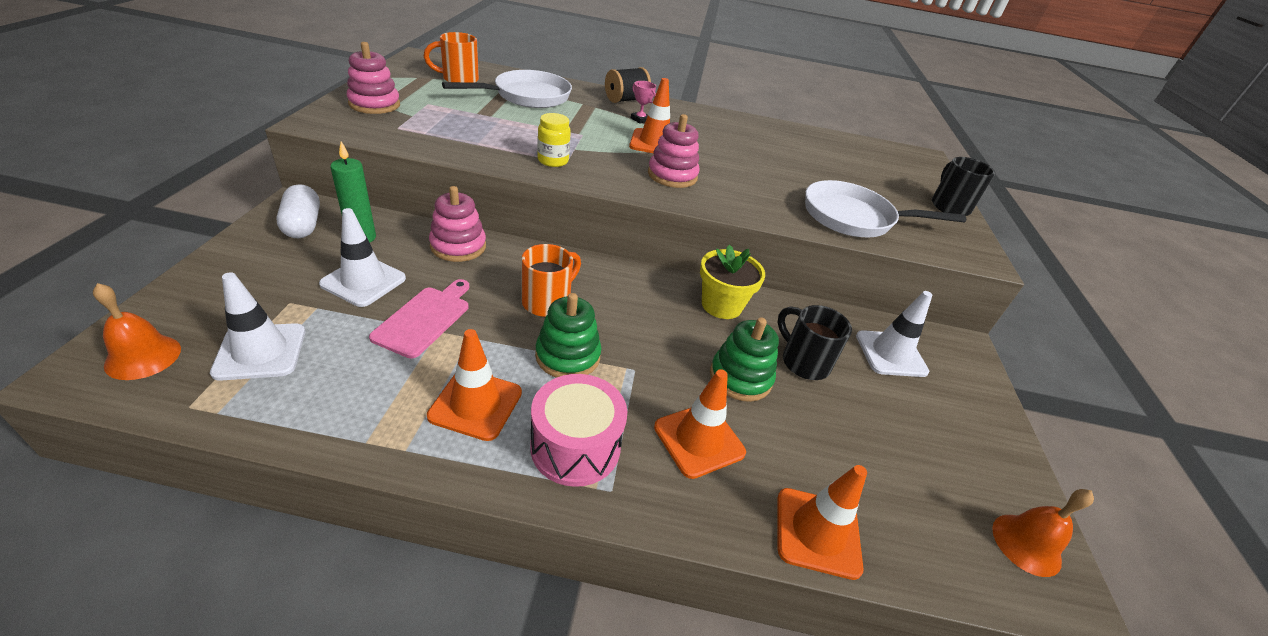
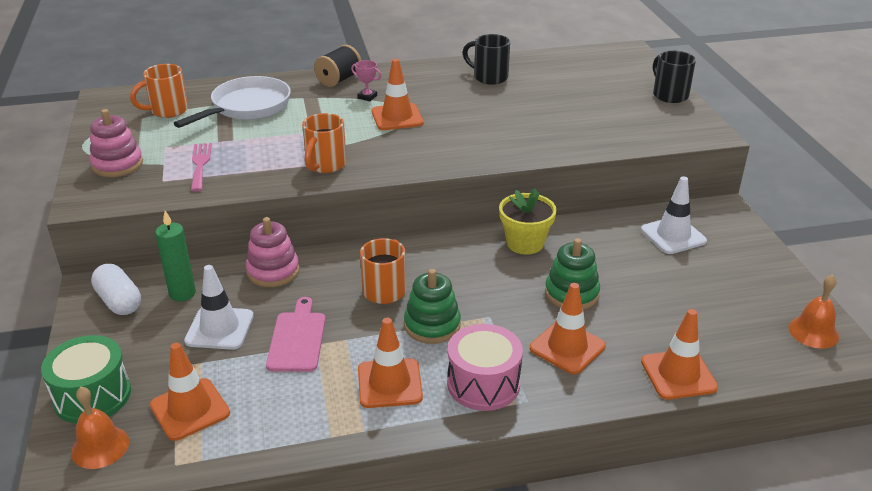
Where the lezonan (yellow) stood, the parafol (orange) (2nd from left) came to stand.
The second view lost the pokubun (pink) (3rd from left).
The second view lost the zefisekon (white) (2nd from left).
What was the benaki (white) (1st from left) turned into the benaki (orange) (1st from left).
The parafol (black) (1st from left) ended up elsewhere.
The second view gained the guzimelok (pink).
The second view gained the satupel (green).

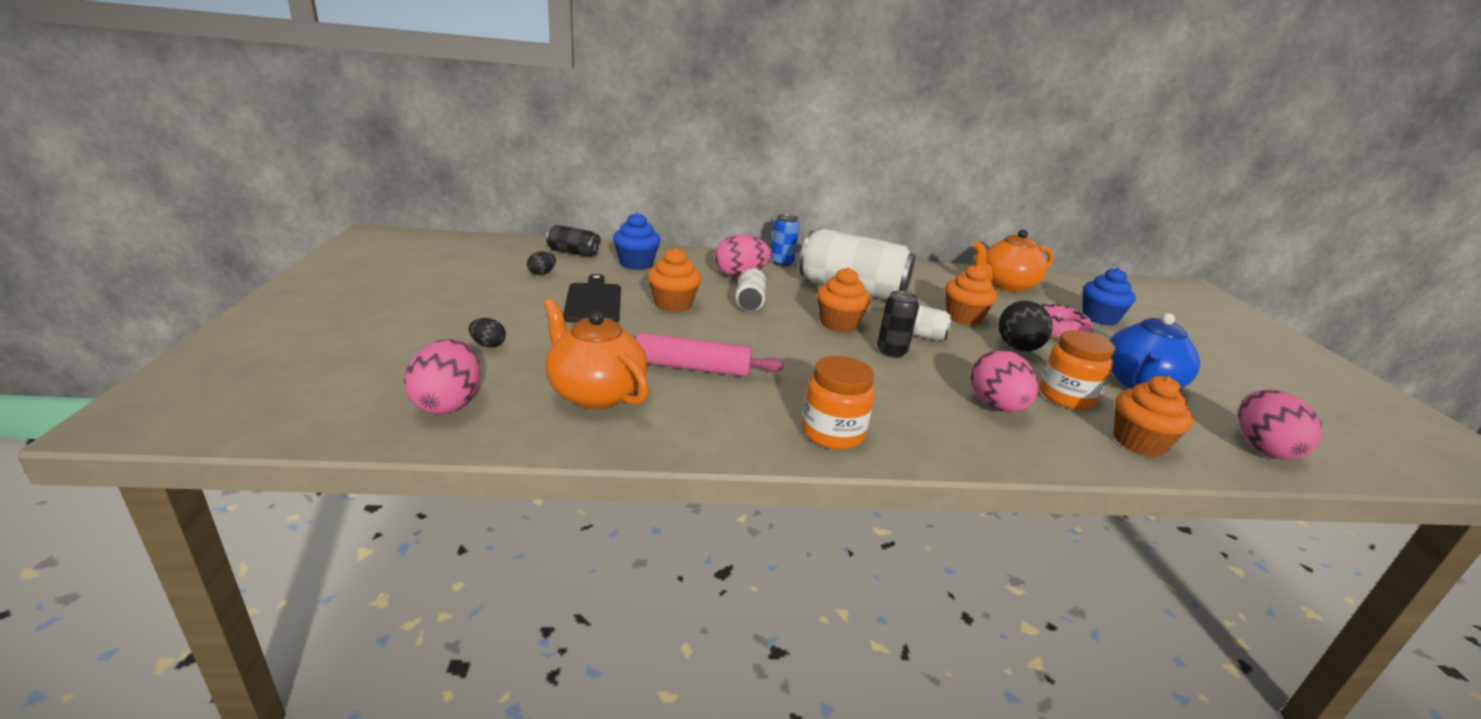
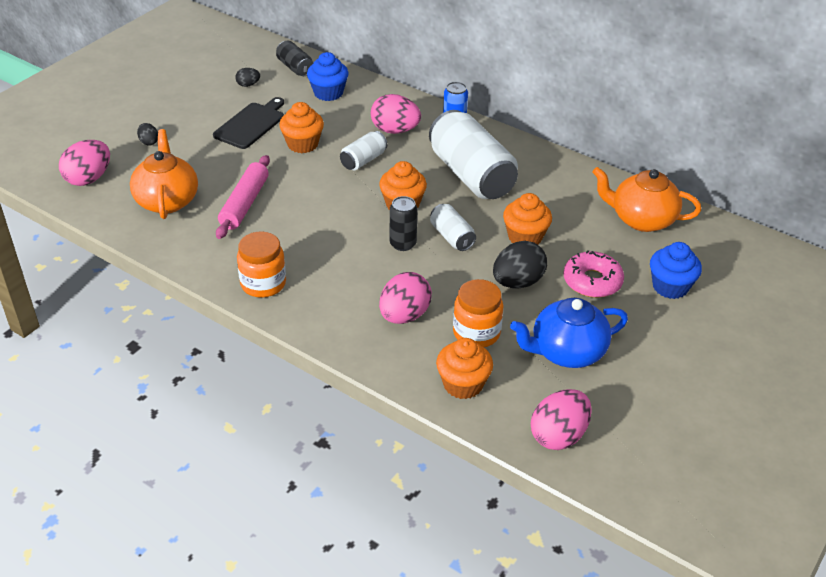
The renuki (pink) ended up facing another way, 60 degrees clockwise from before.

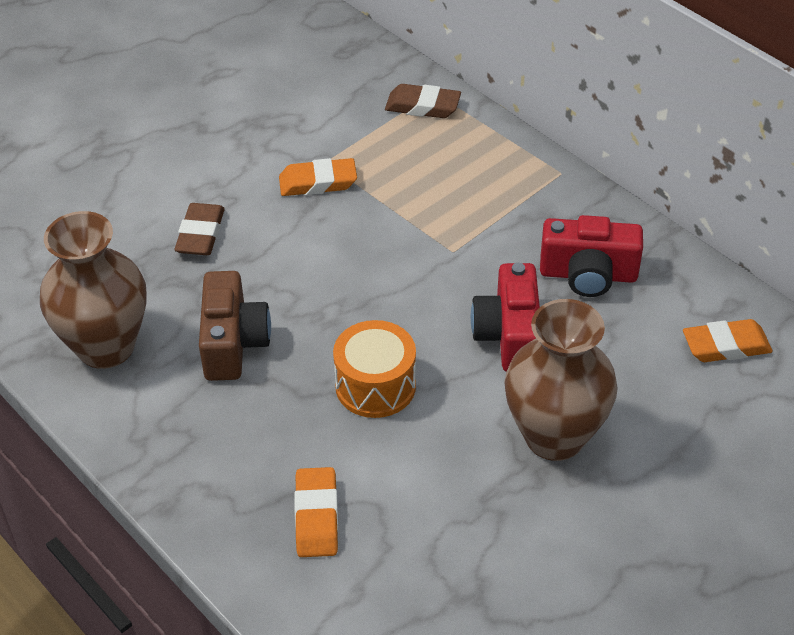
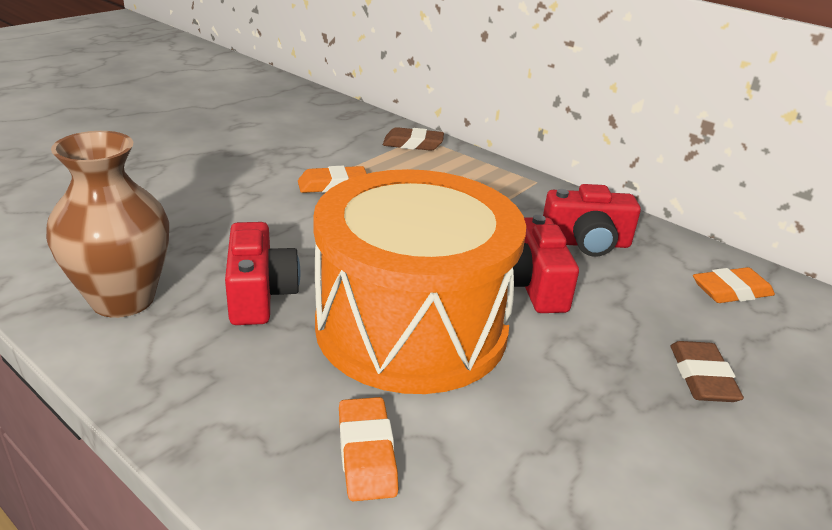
The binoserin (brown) (1st from left in the first image) ended up elsewhere.
What was the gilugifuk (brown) turned into the gilugifuk (red) (1st from left).
The second view lost the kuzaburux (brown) (2nd from left).
The size of the satupel (orange) changed by a factor of 2.29.

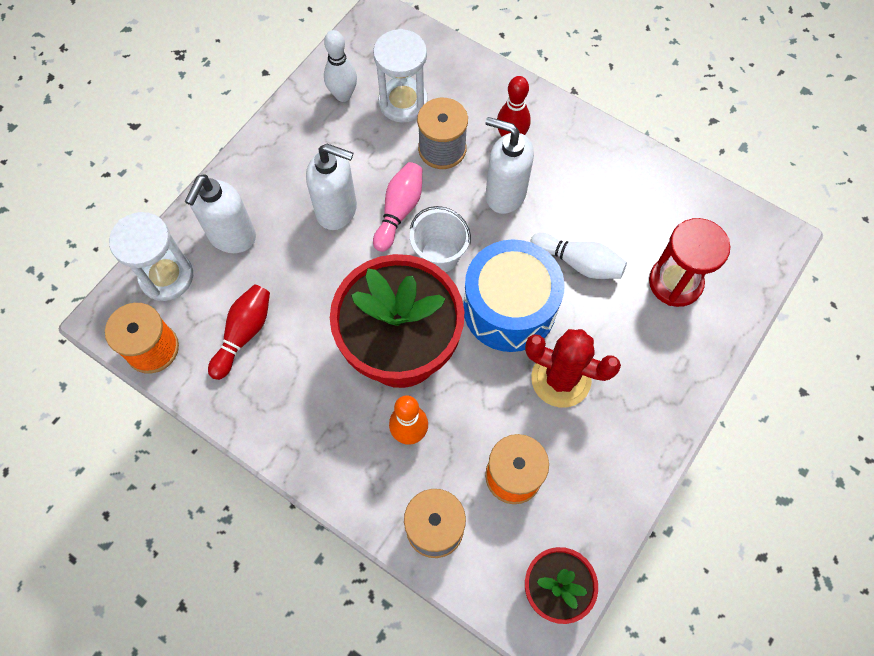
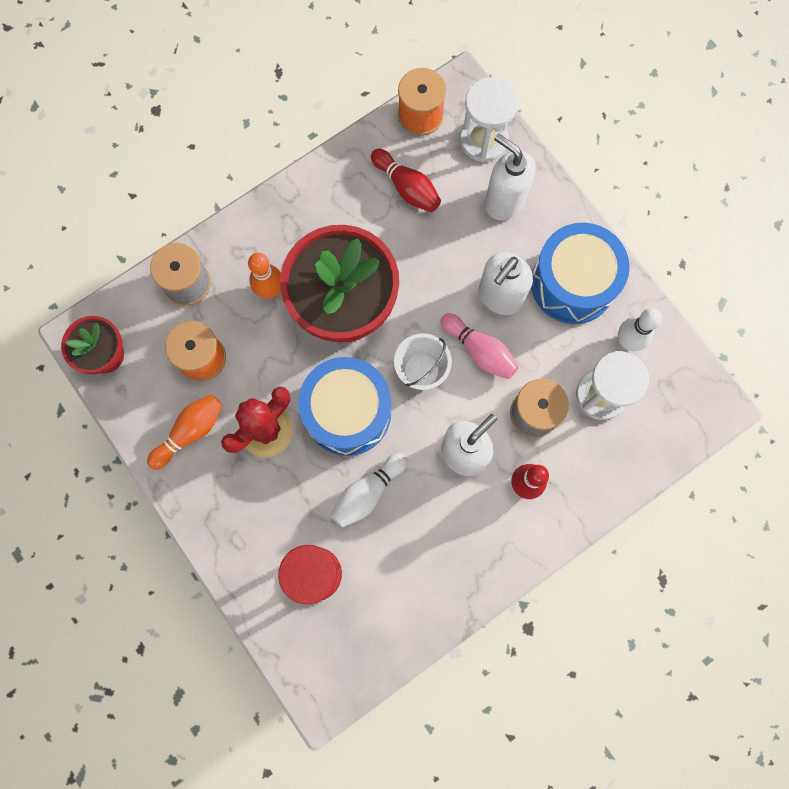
The second view gained the satupel (blue) (2nd from left).
The second view gained the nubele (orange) (1st from left).

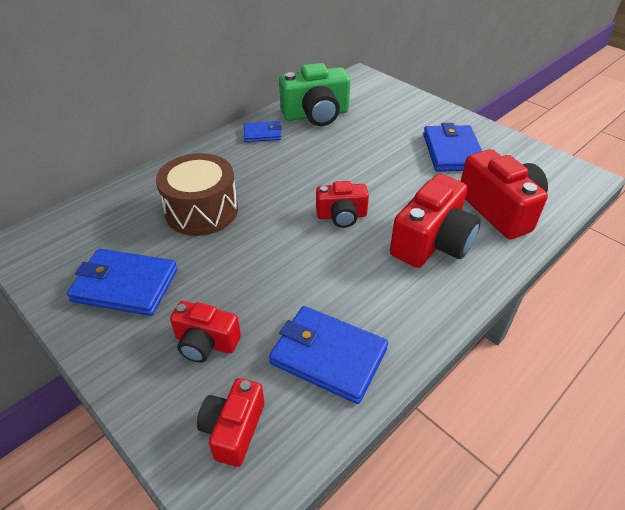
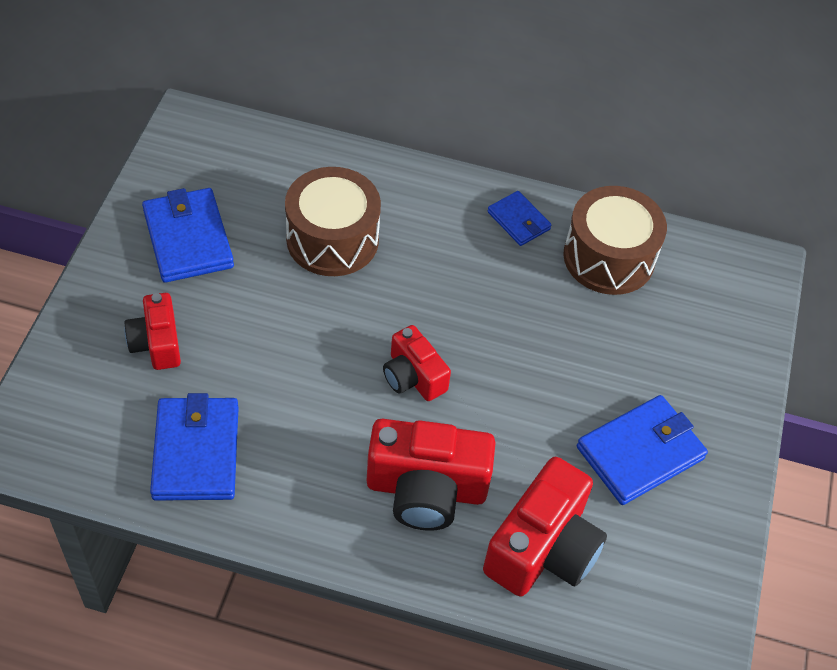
Where the gilugifuk (green) stood, the satupel (brown) (2nd from left) came to stand.
The second view lost the gilugifuk (red) (2nd from left).

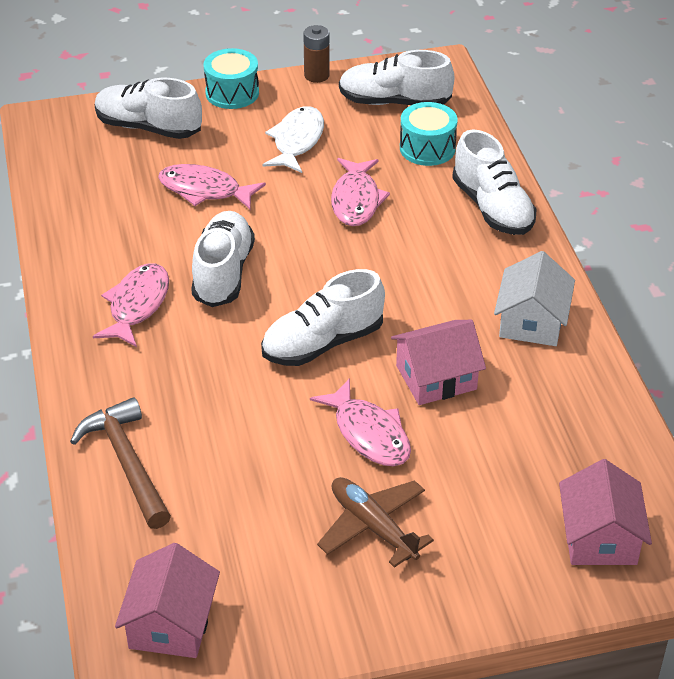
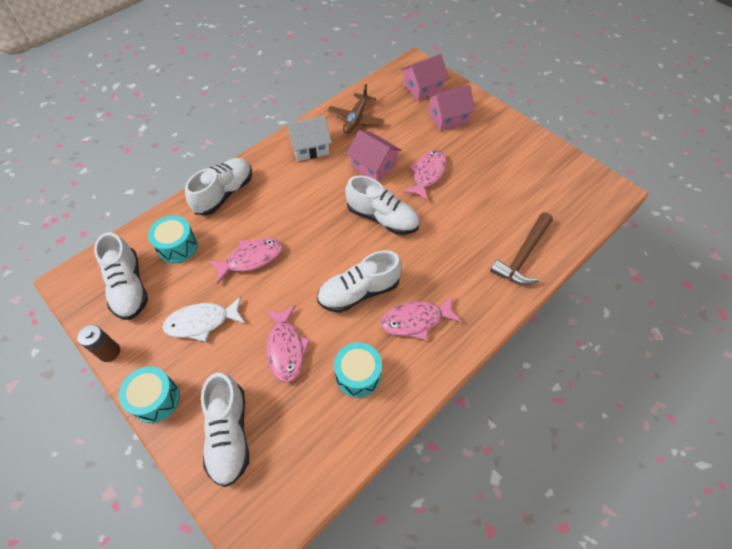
The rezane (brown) ended up elsewhere.
The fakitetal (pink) (1st from left in the first image) ended up elsewhere.
The second view gained the satupel (turquoise) (3rd from left).

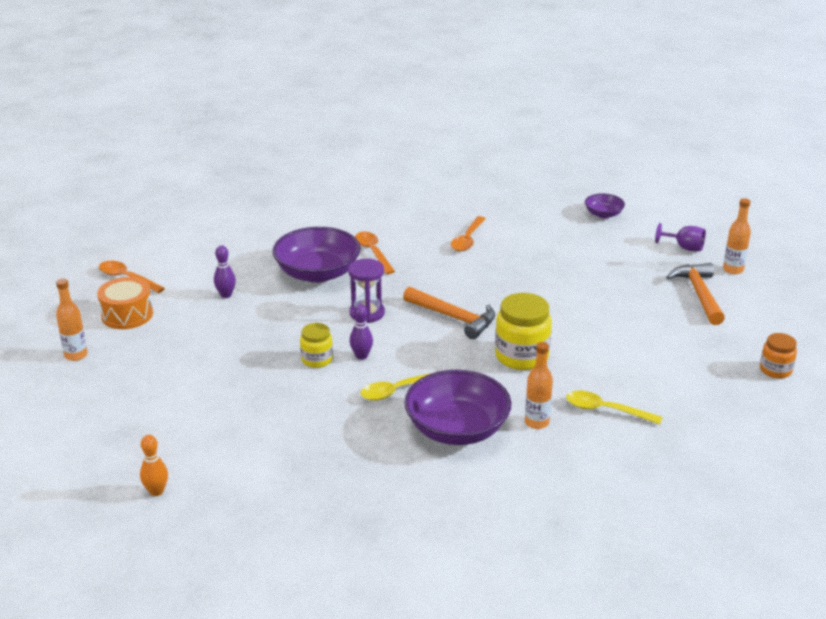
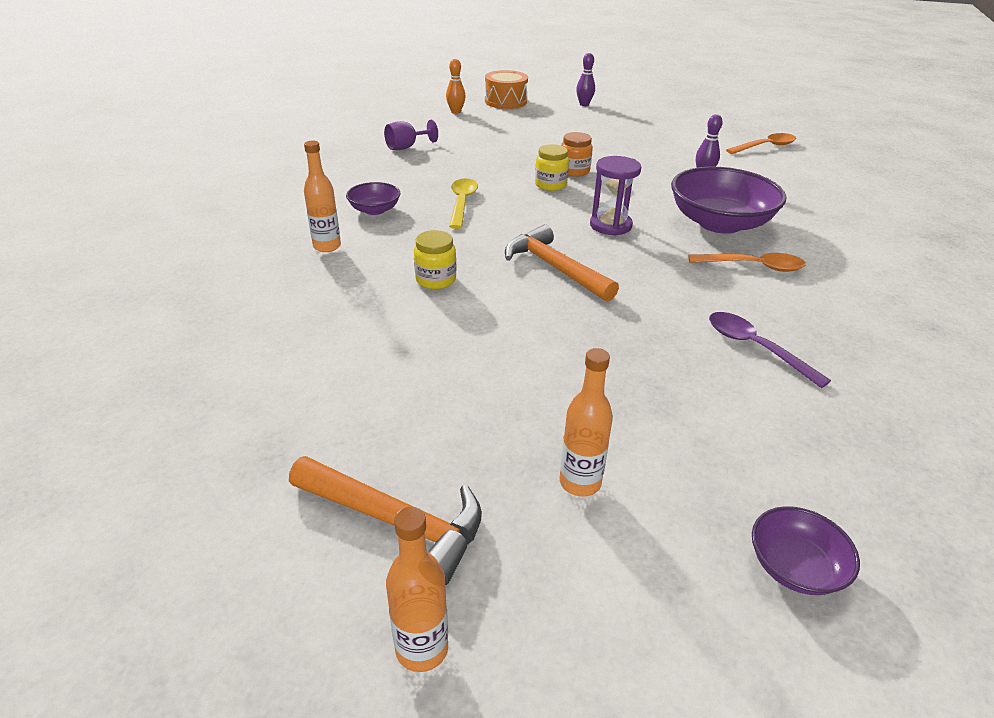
What was the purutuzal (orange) (3rd from left) turned into the purutuzal (purple).
The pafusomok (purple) ended up elsewhere.
The satupel (orange) ended up elsewhere.
The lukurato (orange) (1st from left in the first image) ended up elsewhere.
The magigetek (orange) (1st from left in the first image) ended up facing another way, 75 degrees clockwise from before.
The size of the lezonan (yellow) (2nd from left in the first image) changed by a factor of 0.58.
The nubele (purple) (2nd from left in the first image) ended up elsewhere.
The lezonan (orange) ended up elsewhere.
The size of the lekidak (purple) (2nd from left in the first image) changed by a factor of 0.50.
The second view lost the purutuzal (yellow) (2nd from left).

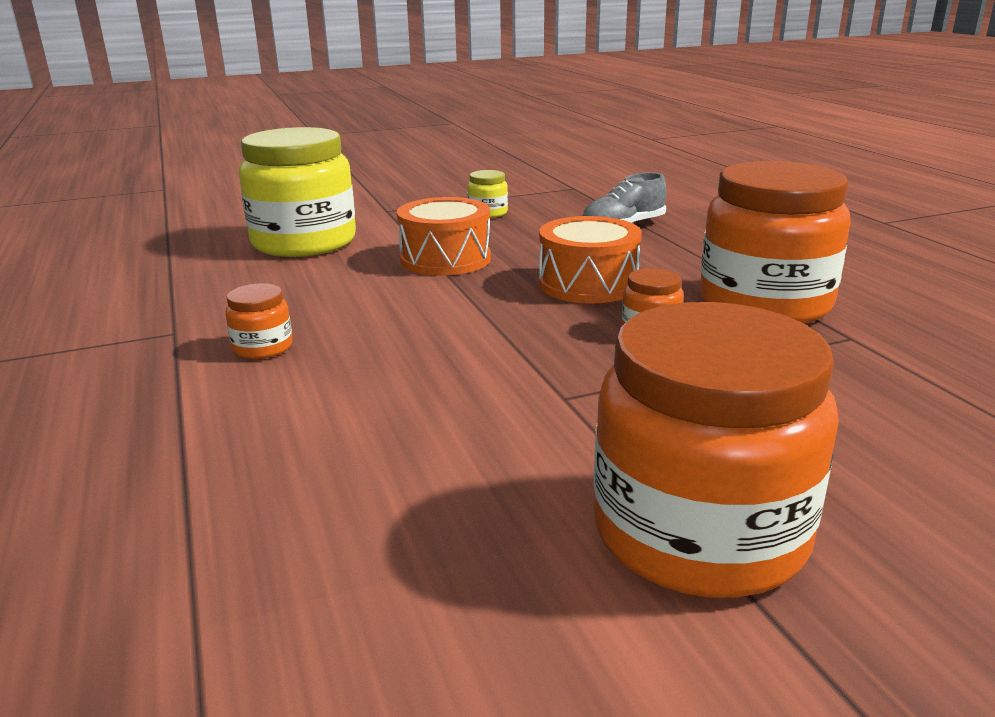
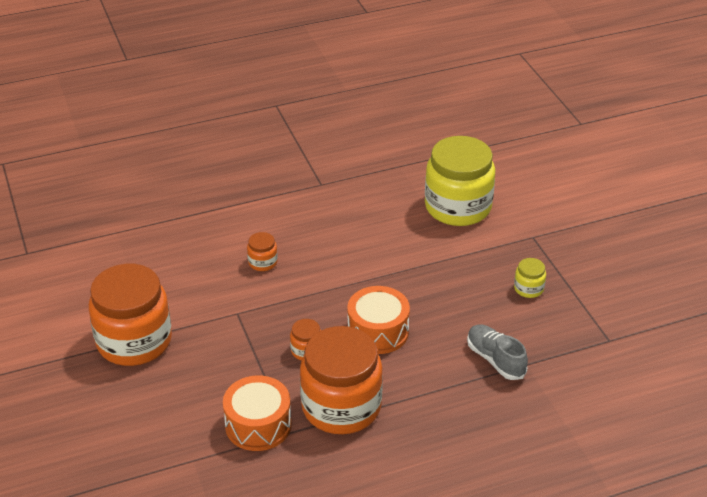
The satupel (orange) (1st from left) ended up elsewhere.
The lezonan (orange) (1st from left in the first image) ended up elsewhere.

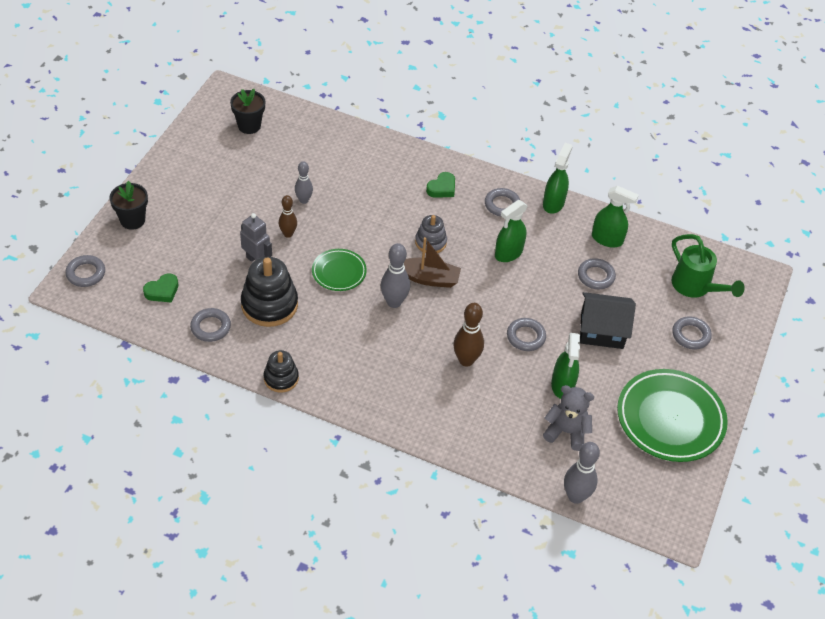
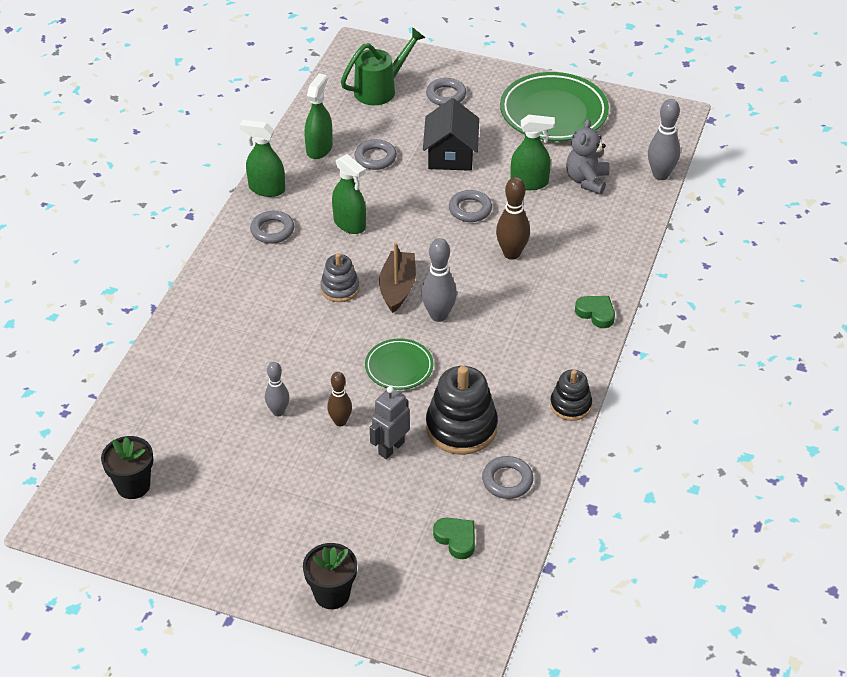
The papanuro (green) (2nd from left) ended up elsewhere.
The second view lost the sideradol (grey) (1st from left).

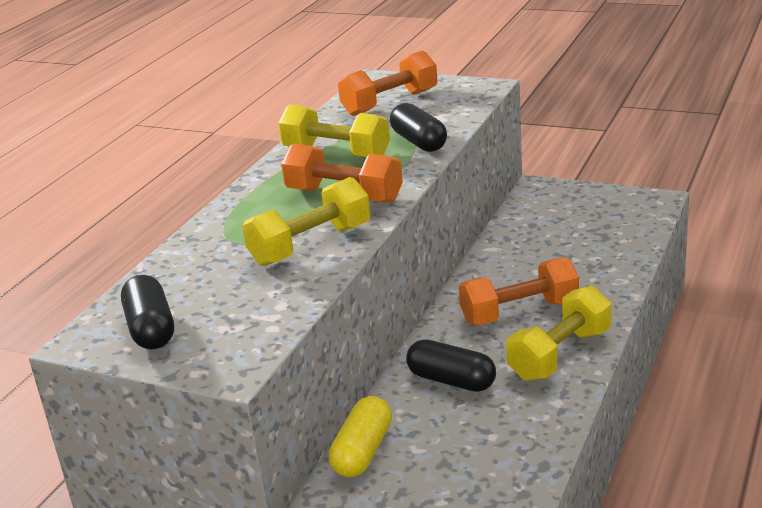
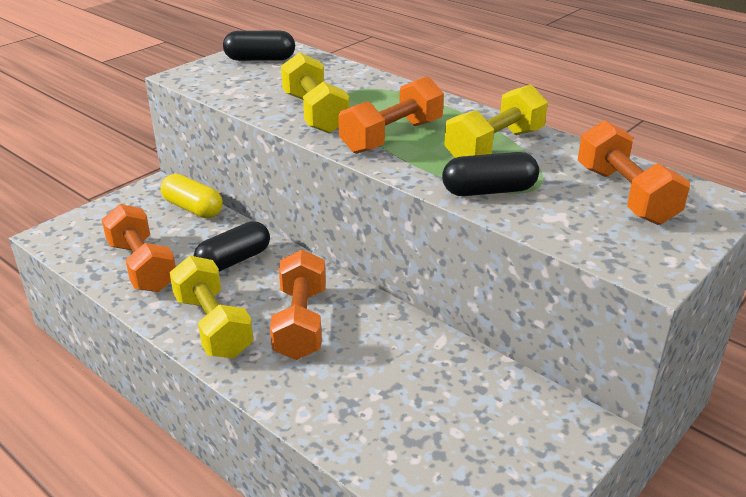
The second view gained the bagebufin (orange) (1st from left).

